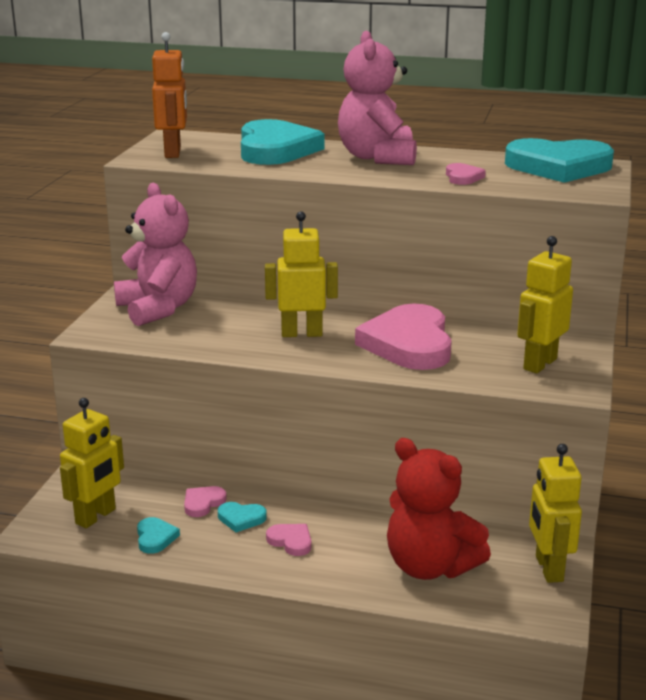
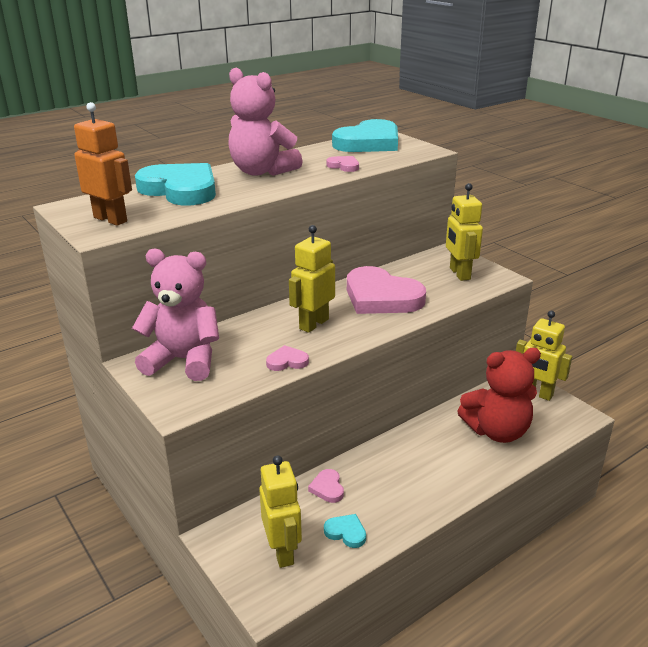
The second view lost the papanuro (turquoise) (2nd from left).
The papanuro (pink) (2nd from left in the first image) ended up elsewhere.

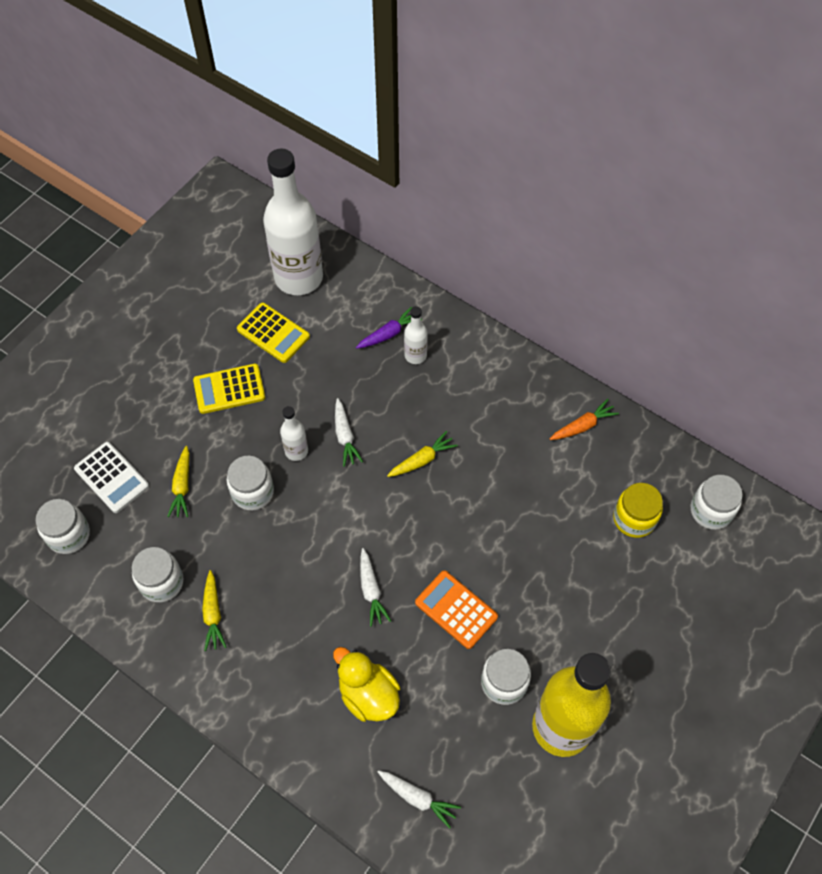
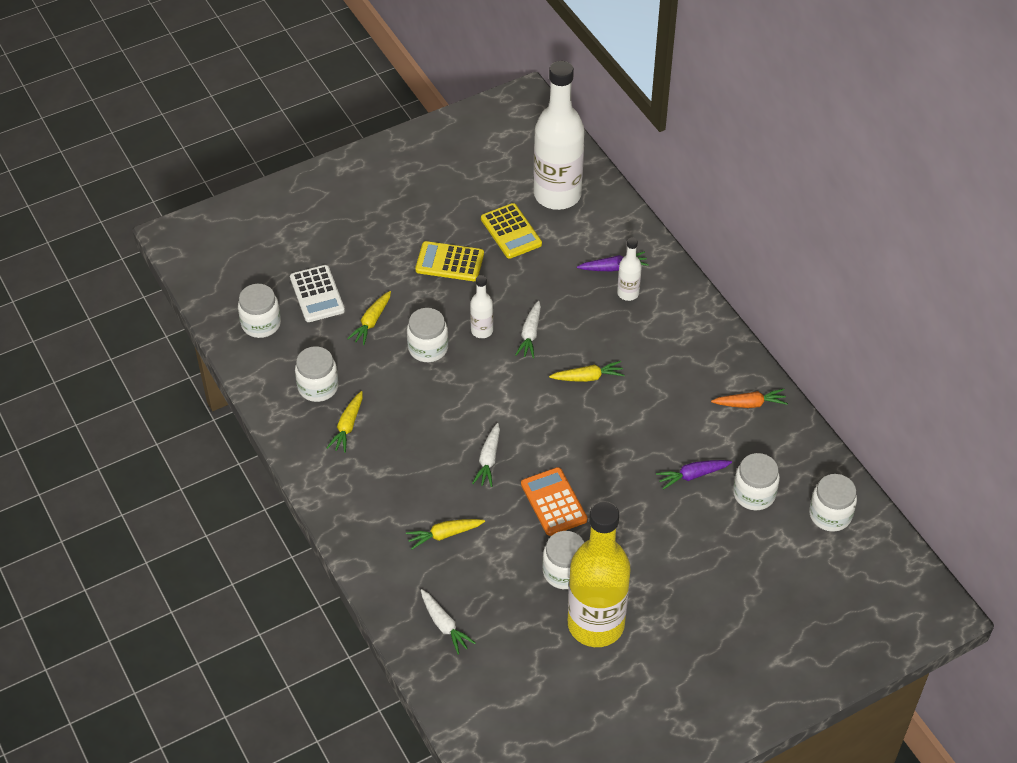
What was the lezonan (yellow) turned into the lezonan (white) (5th from left).
Where the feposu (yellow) stood, the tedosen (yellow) (3rd from left) came to stand.
The second view gained the tedosen (purple) (2nd from left).

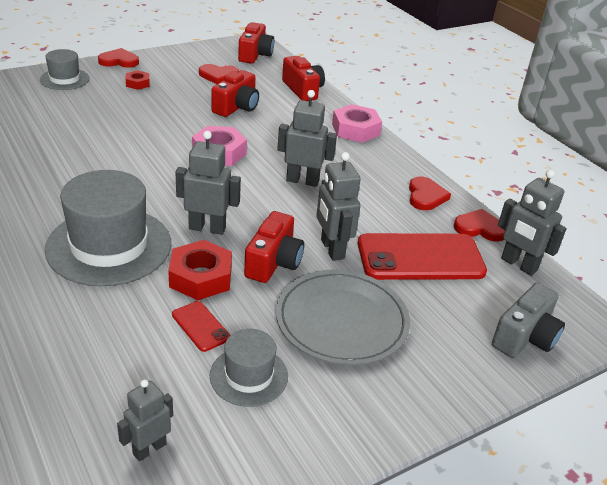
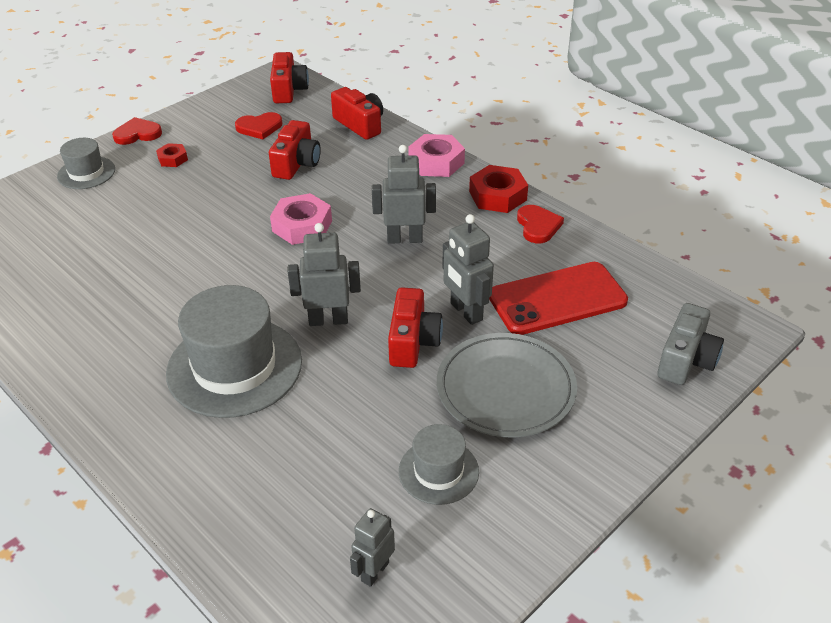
The second view lost the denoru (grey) (5th from left).
The second view lost the papanuro (red) (4th from left).
The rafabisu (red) (2nd from left) ended up elsewhere.
The second view lost the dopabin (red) (1st from left).

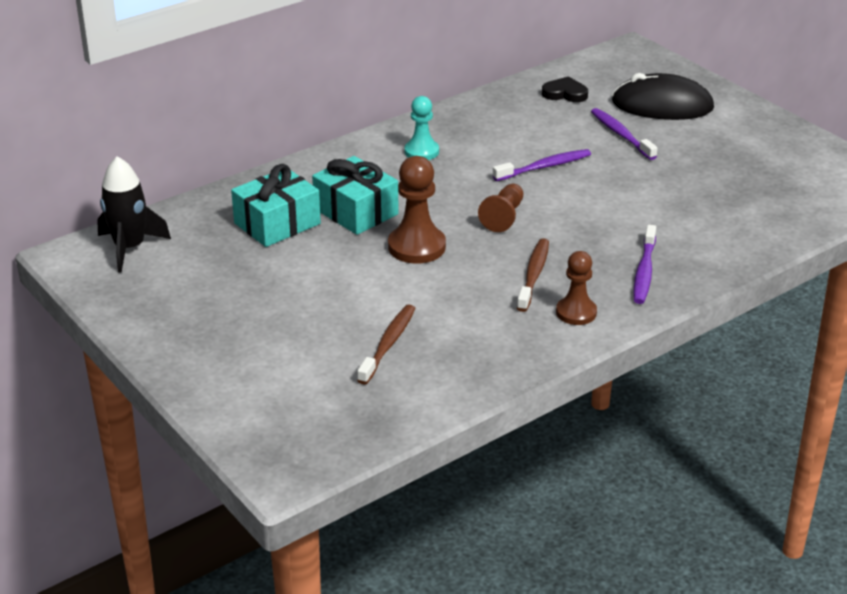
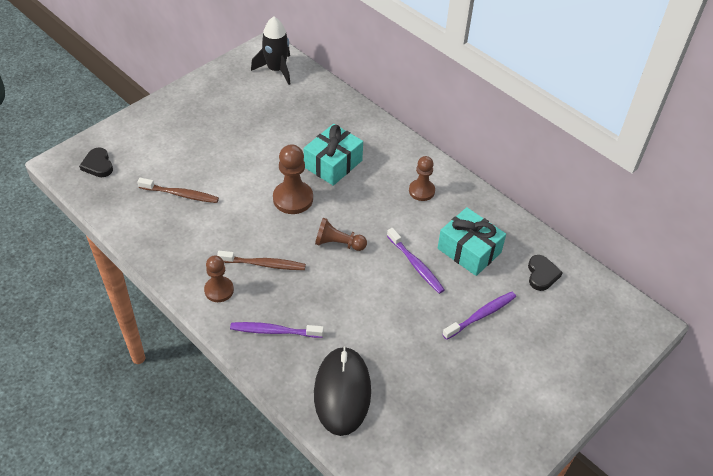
The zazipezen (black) ended up elsewhere.
What was the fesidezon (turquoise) turned into the fesidezon (brown) (4th from left).
The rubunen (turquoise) (1st from left in the first image) ended up elsewhere.
The second view gained the papanuro (black) (1st from left).

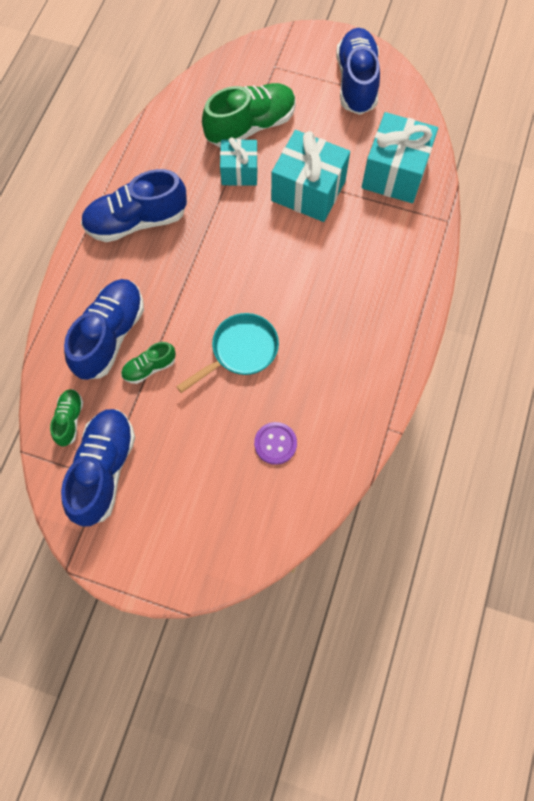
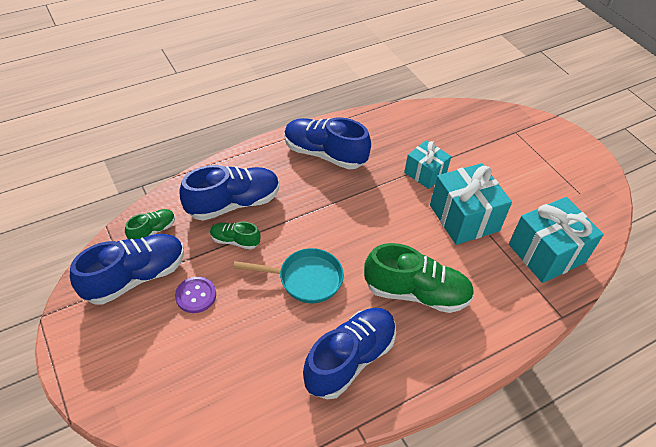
The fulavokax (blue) (4th from left) ended up elsewhere.
The fulavokax (green) (3rd from left) ended up elsewhere.
The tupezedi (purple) ended up elsewhere.

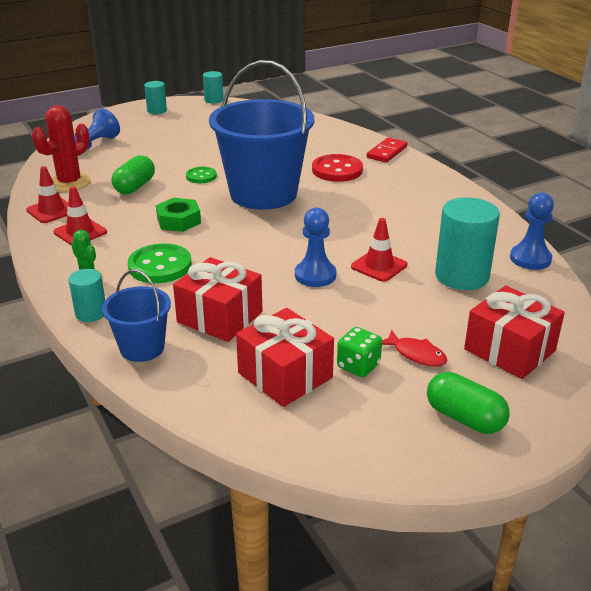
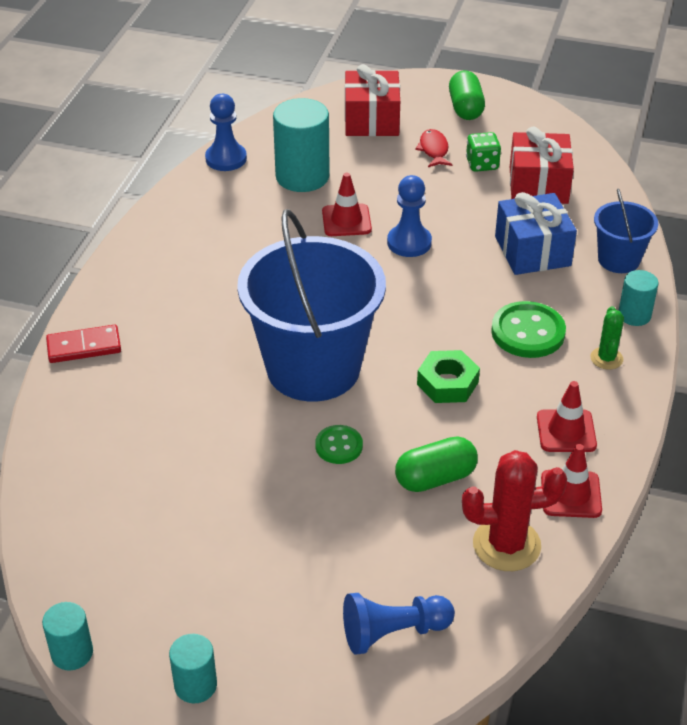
The second view lost the tupezedi (red).
What was the rubunen (red) (1st from left) turned into the rubunen (blue).

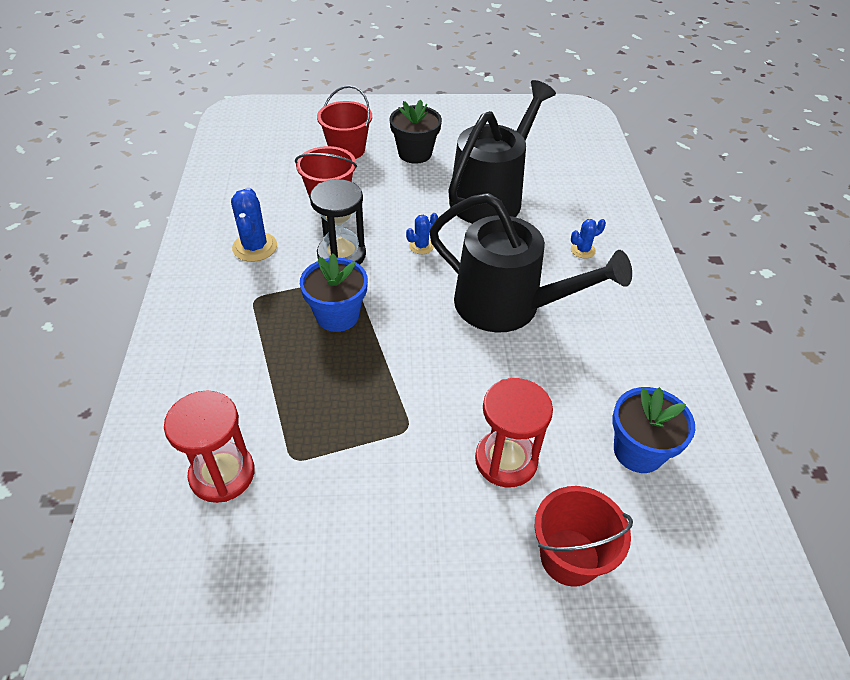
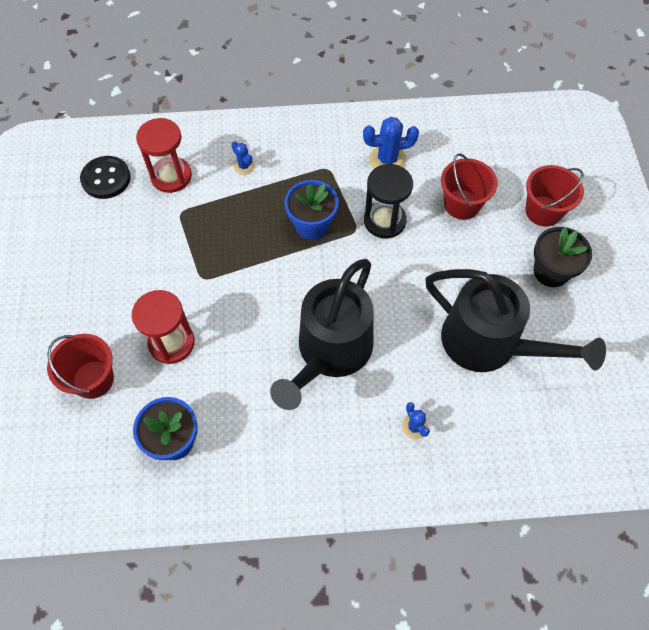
The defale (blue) (2nd from left in the first image) ended up elsewhere.
The second view gained the tupezedi (black).

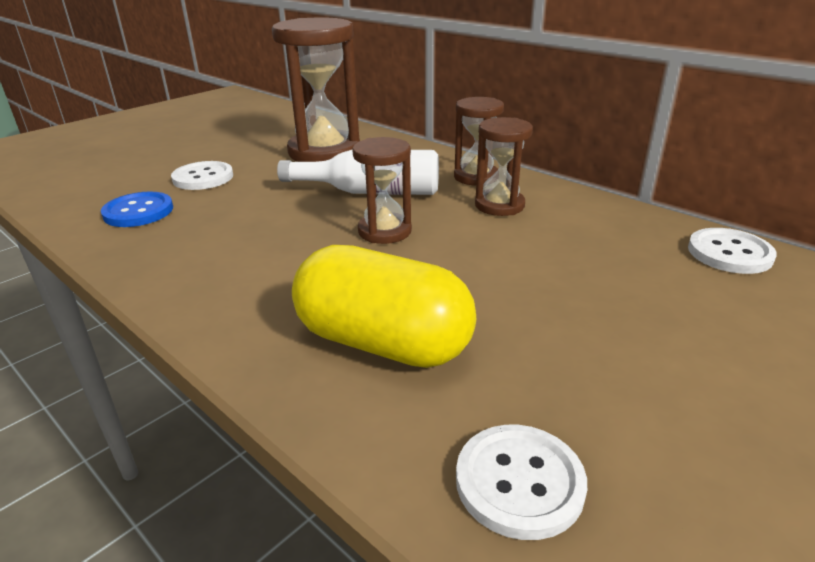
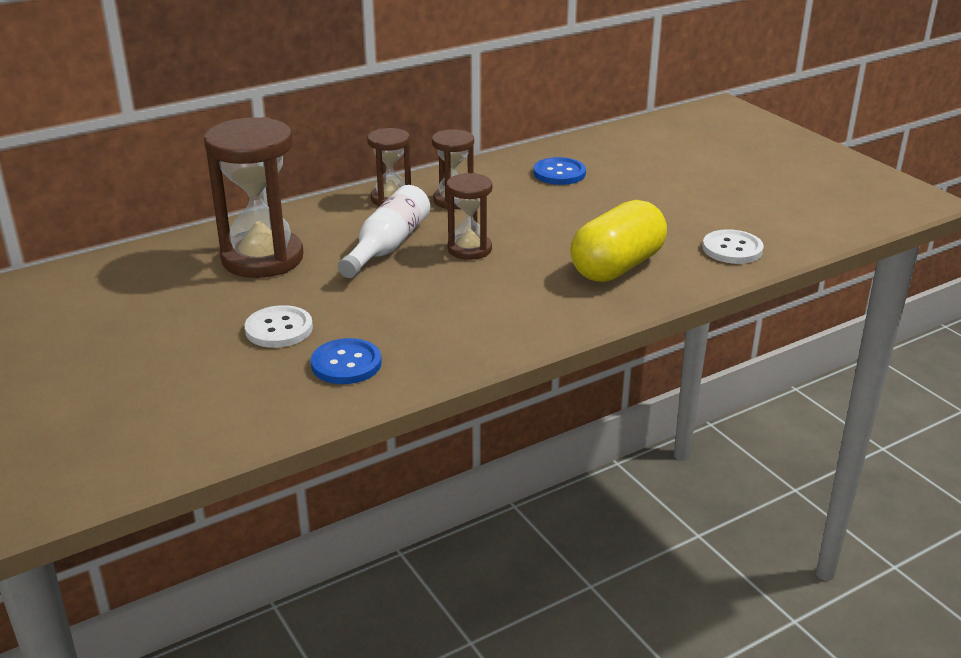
The second view lost the tupezedi (white) (3rd from left).
The second view gained the tupezedi (blue) (2nd from left).

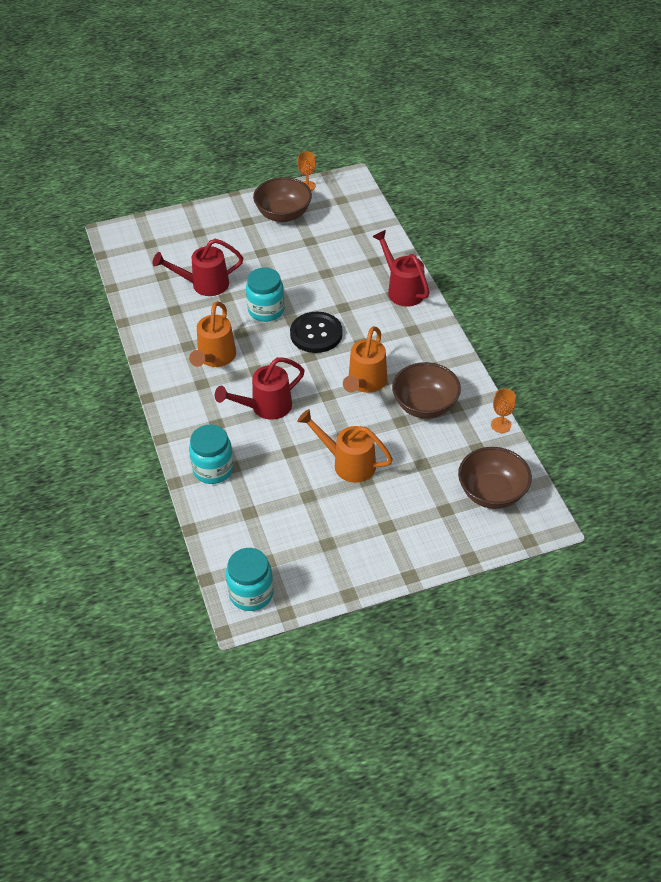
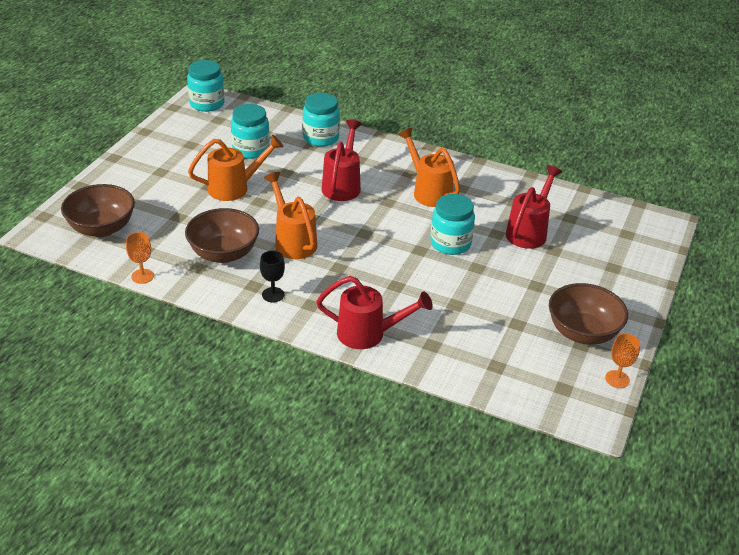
The second view lost the tupezedi (black).
The second view gained the lezonan (turquoise) (2nd from left).
The second view gained the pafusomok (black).

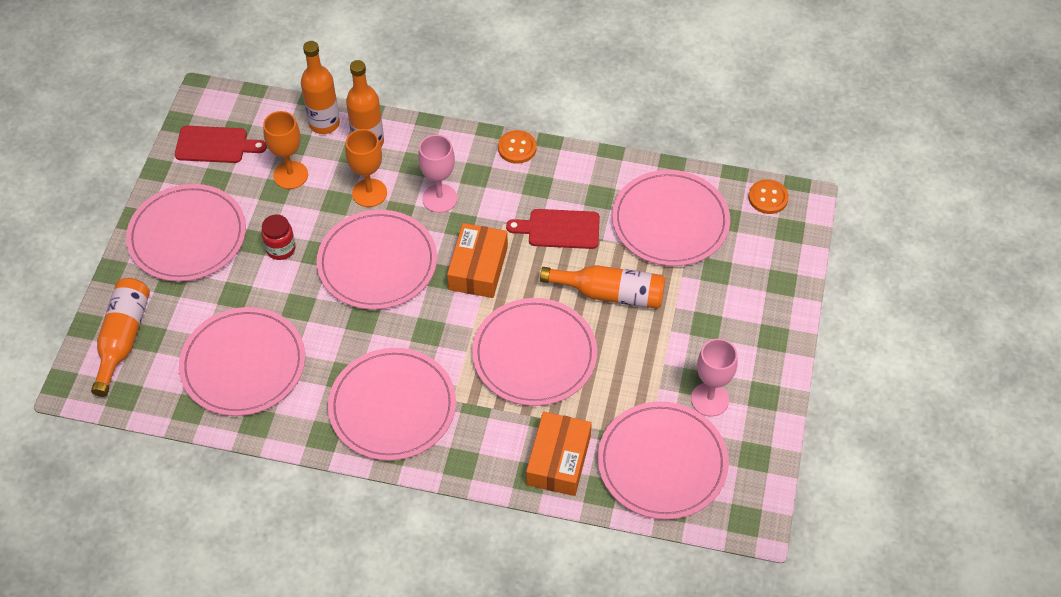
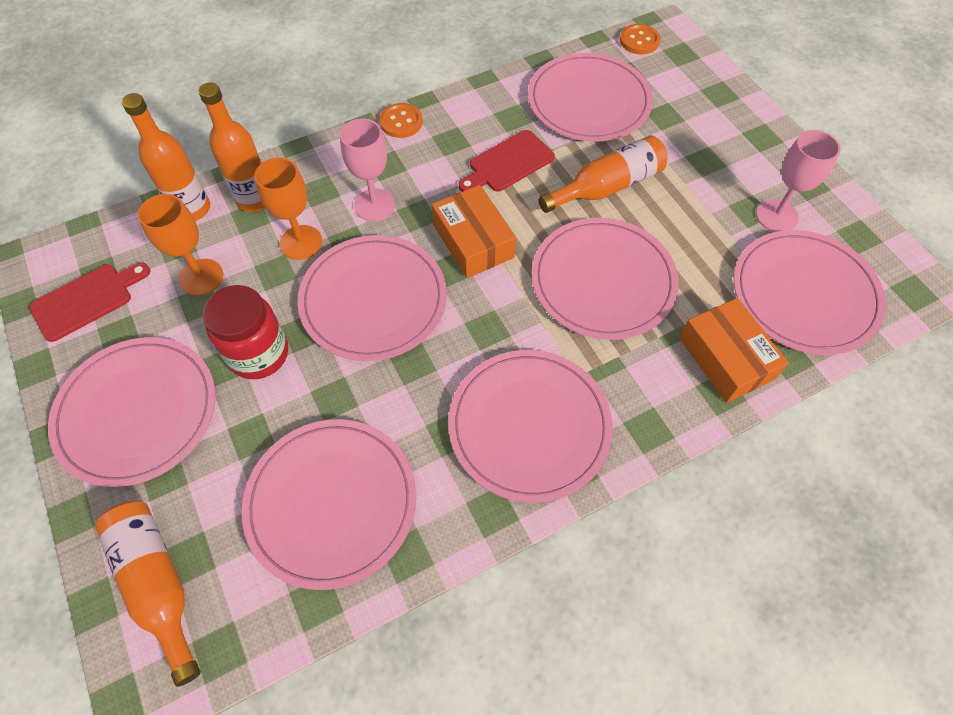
The size of the lezonan (red) changed by a factor of 1.60.

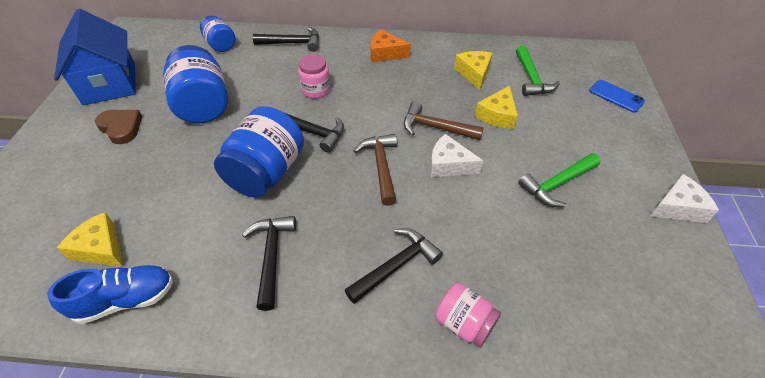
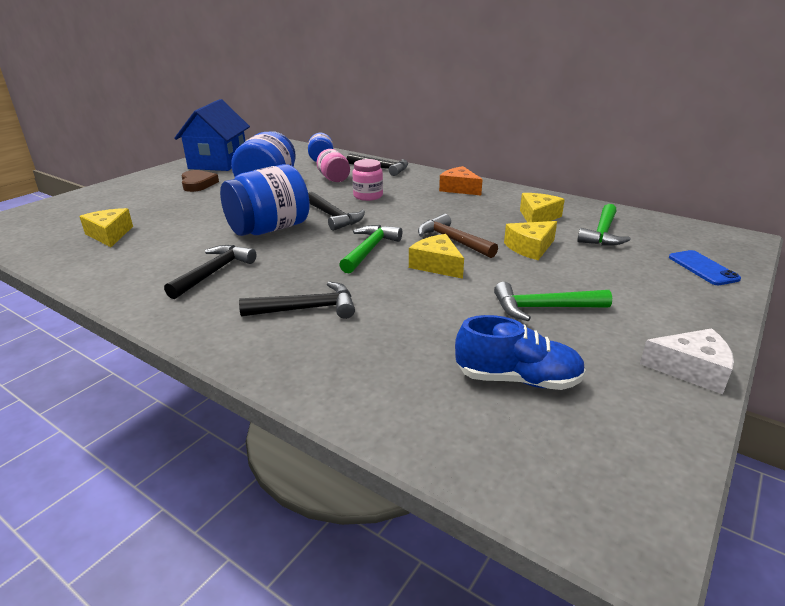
What was the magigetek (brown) (1st from left) turned into the magigetek (green) (1st from left).
What was the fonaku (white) (1st from left) turned into the fonaku (yellow) (2nd from left).
The fulavokax (blue) ended up elsewhere.
The lezonan (pink) (2nd from left in the first image) ended up elsewhere.

